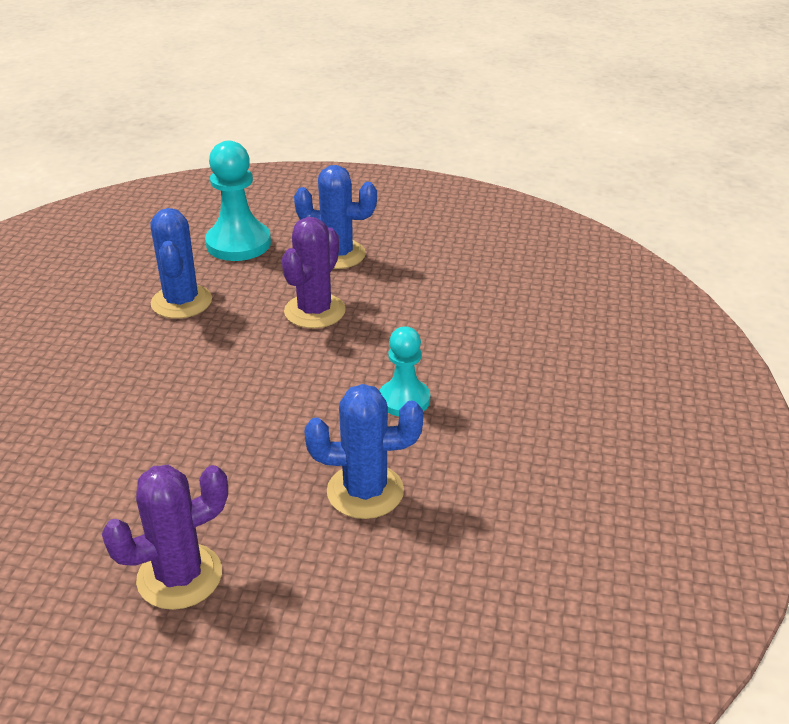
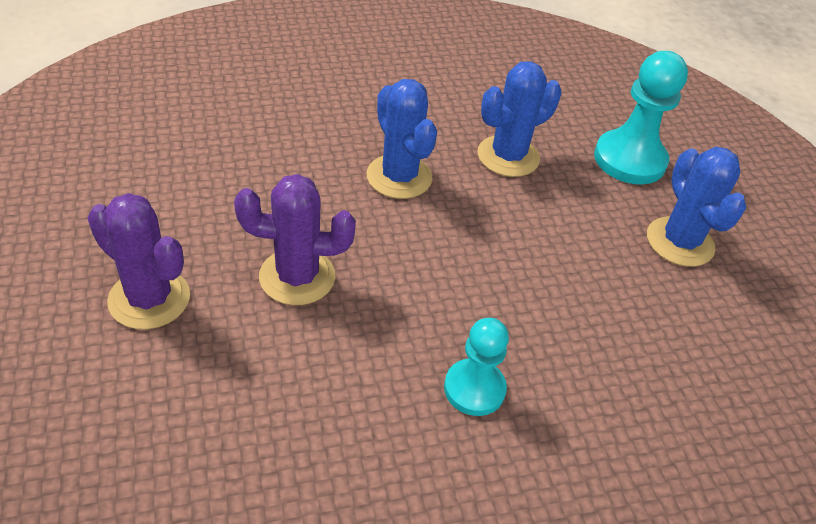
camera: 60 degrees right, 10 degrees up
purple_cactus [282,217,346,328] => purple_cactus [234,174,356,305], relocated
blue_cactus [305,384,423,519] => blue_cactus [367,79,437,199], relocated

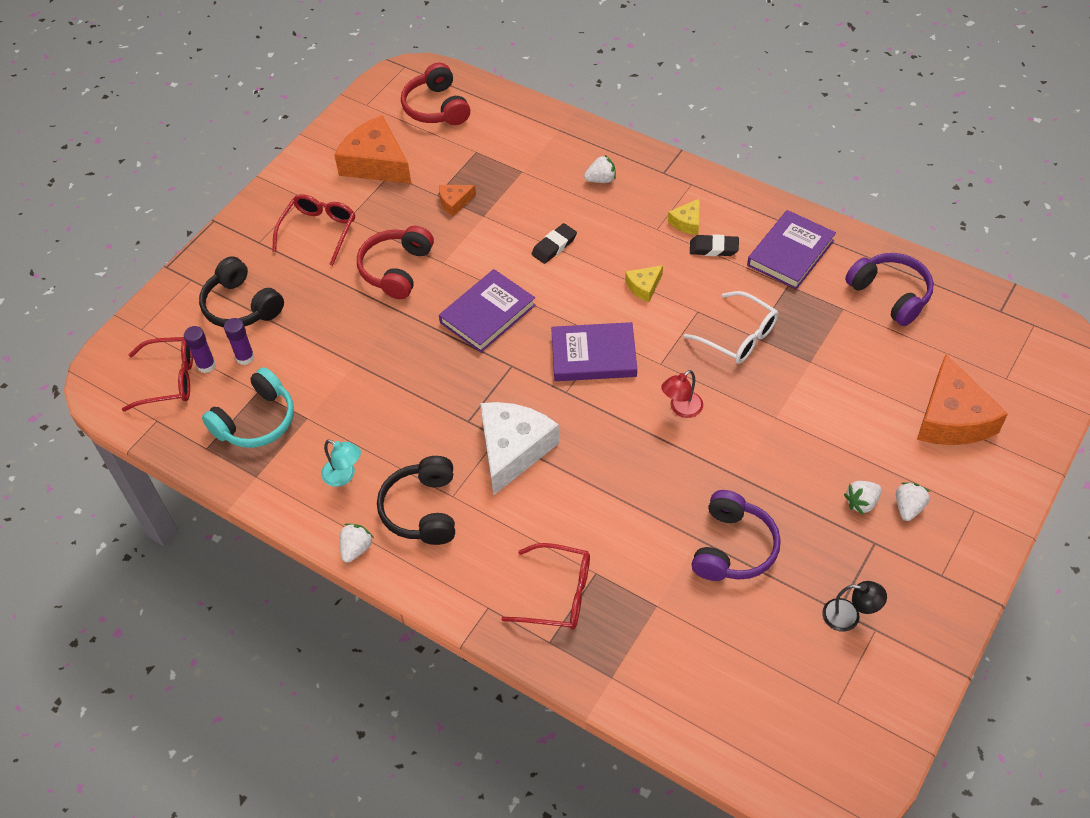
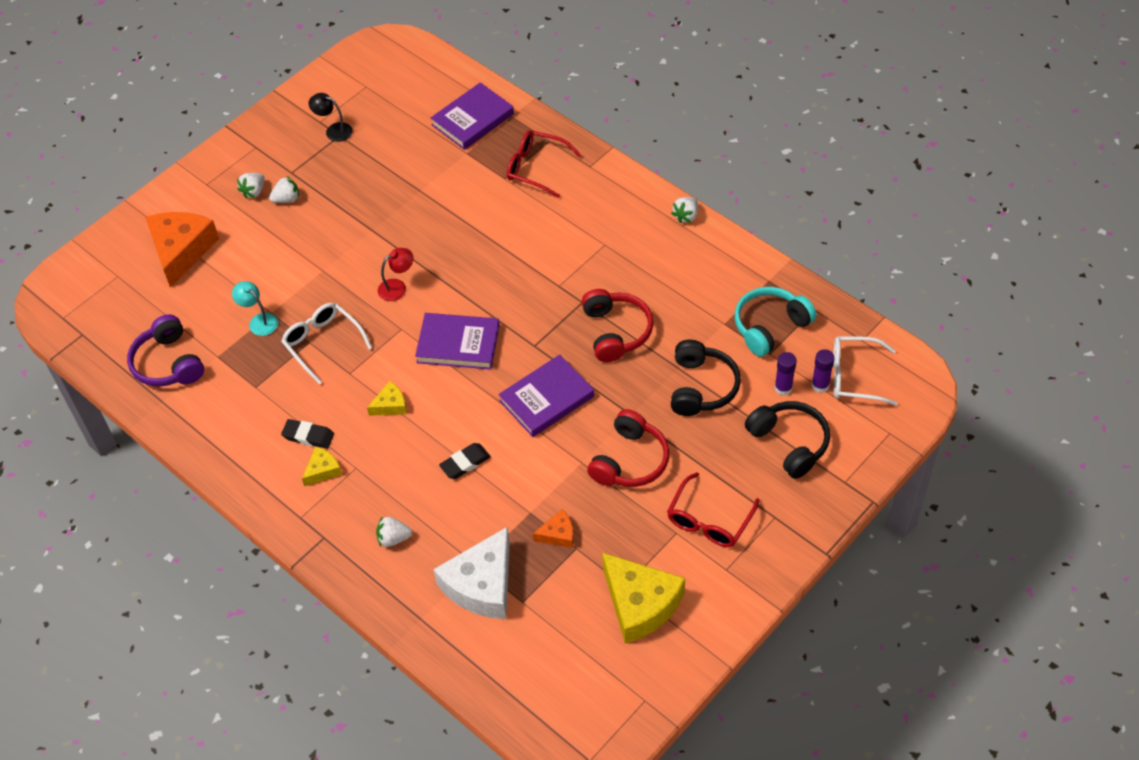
camera: 170 degrees left, 0 degrees up
turquoise_lamp [321,440,361,487] => turquoise_lamp [232,281,278,336], relocated
purple_book [747,210,836,290] => purple_book [431,82,514,150], relocated
white_cheese [480,402,559,495] => white_cheese [433,527,510,619], relocated
red_headphones [401,62,470,125] => red_headphones [582,289,654,362], relocated
orange_cheese [334,115,411,184] => yellow_cheese [602,552,685,644]
black_headphones [377,456,455,545] => black_headphones [671,340,741,416], relocated
red_glasses [122,337,193,412] => white_glasses [833,336,898,406]
purple_headphones [692,490,781,581] => nothing

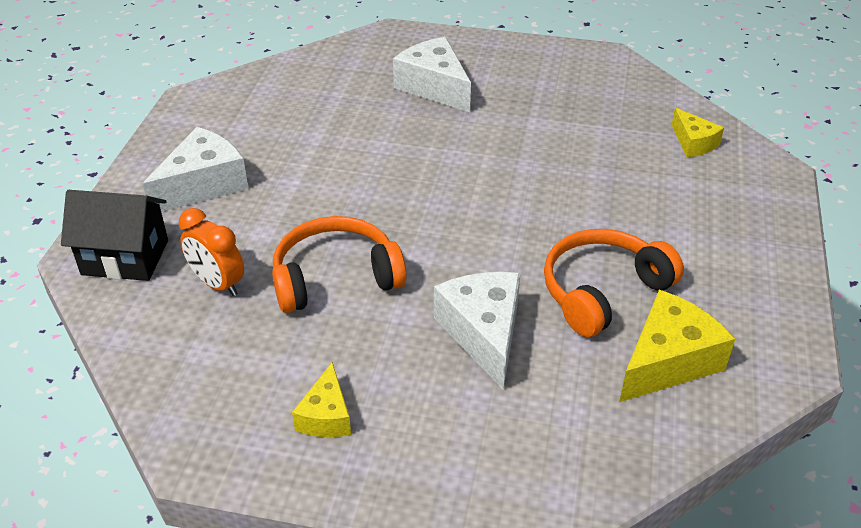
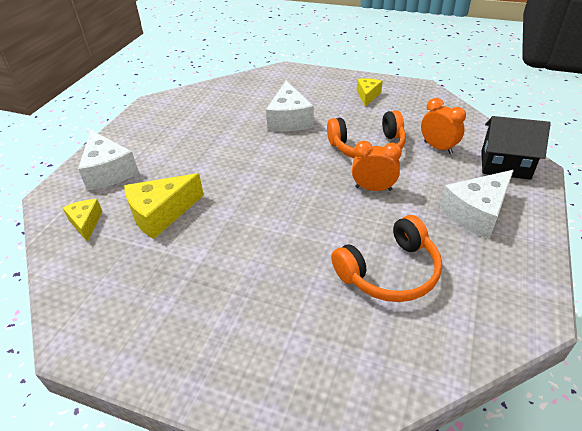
camera: 170 degrees left, 0 degrees up
white_cheese [393,37,471,112] => white_cheese [78,130,139,190], relocated
yellow_cheese [619,290,735,402] => yellow_cheese [124,173,204,239], relocated
orange_headphones [544,229,684,337] => orange_headphones [331,215,442,302], relocated
nothing => orange_clock [352,141,402,191]

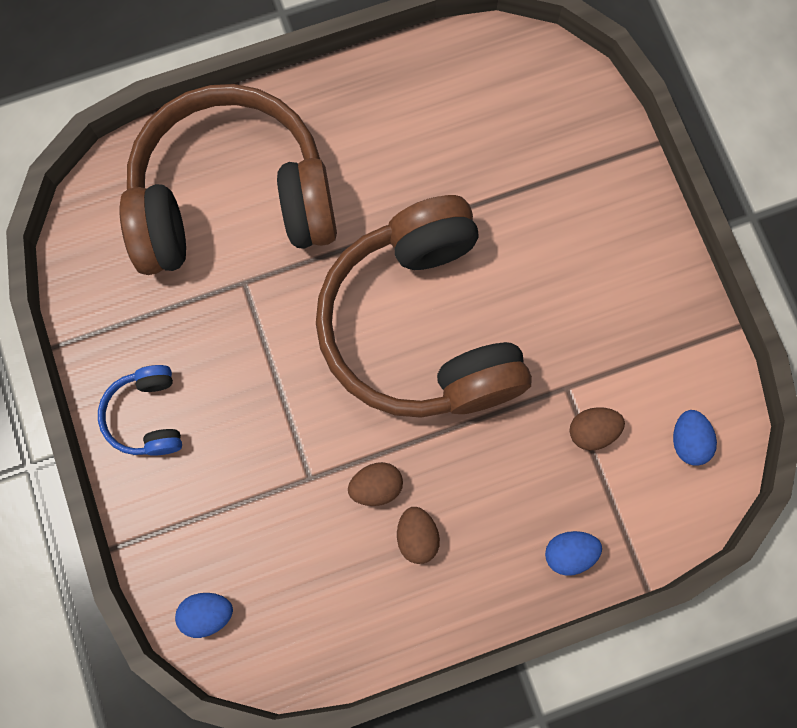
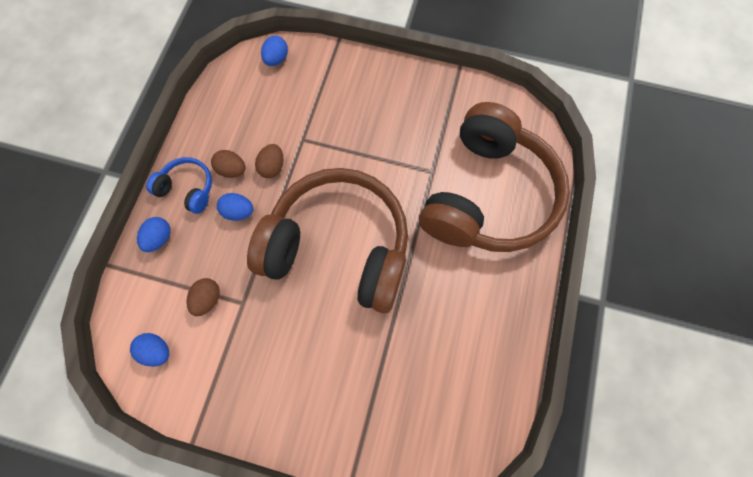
camera: 125 degrees right, 5 degrees down
blue_headphones [98,365,182,456] => blue_headphones [146,157,212,214], relocated
nothing => blue_egg [217,193,253,221]

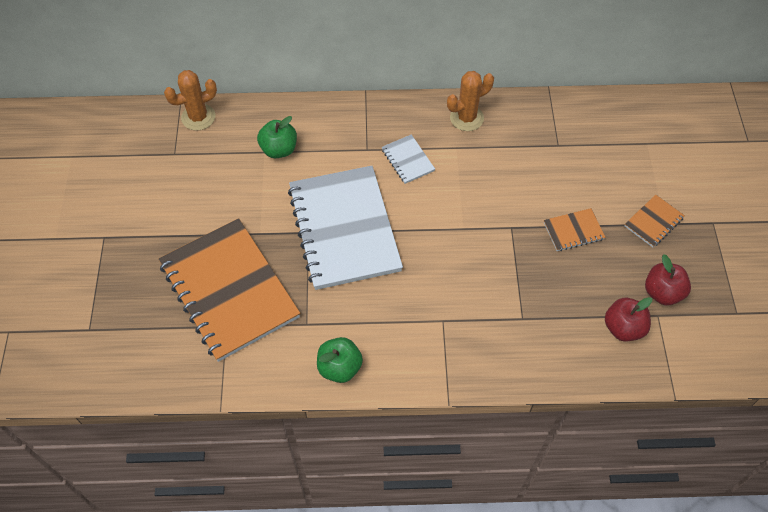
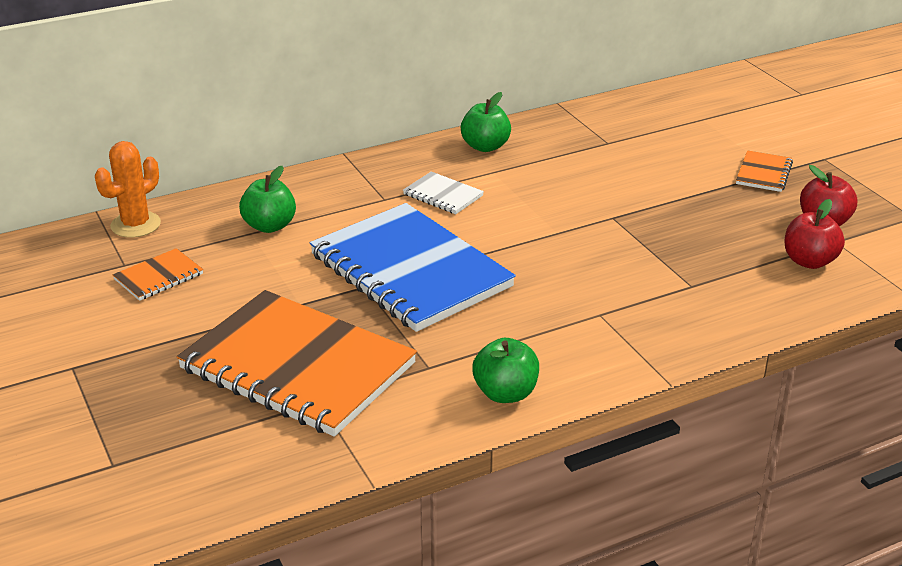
camera: 25 degrees left, 25 degrees down
orange_notebook [544,208,606,251] => orange_notebook [113,248,203,301], relocated
white_notebook [288,166,403,290] => blue_notebook [310,203,516,332]
orange_cactus [447,71,494,131] => green_apple [461,92,511,152]

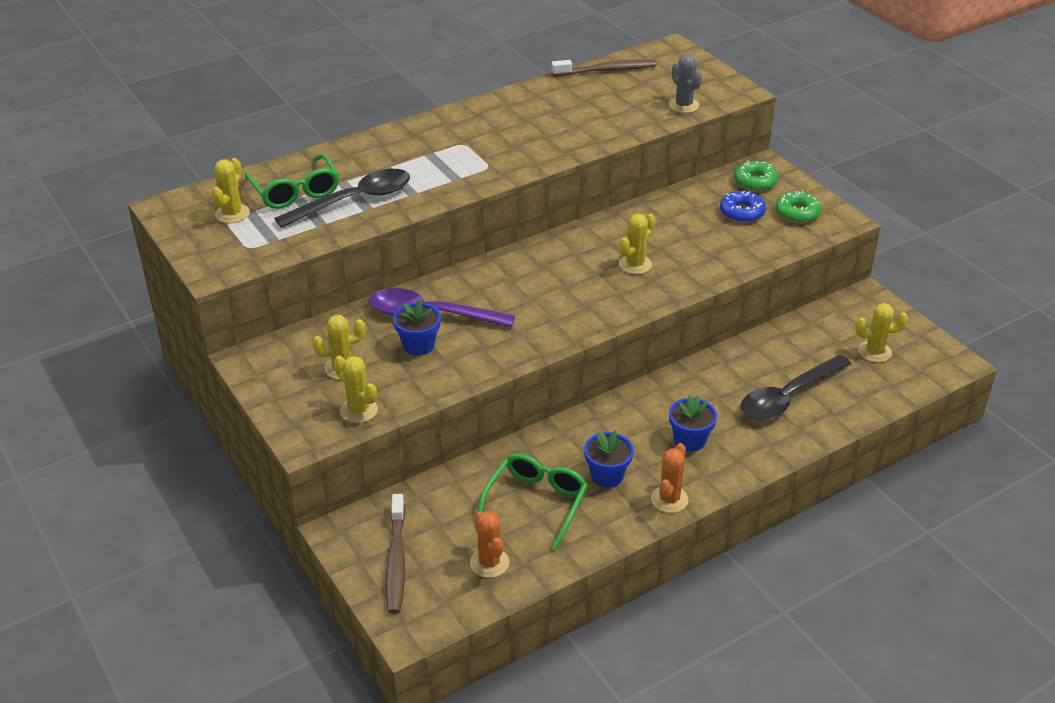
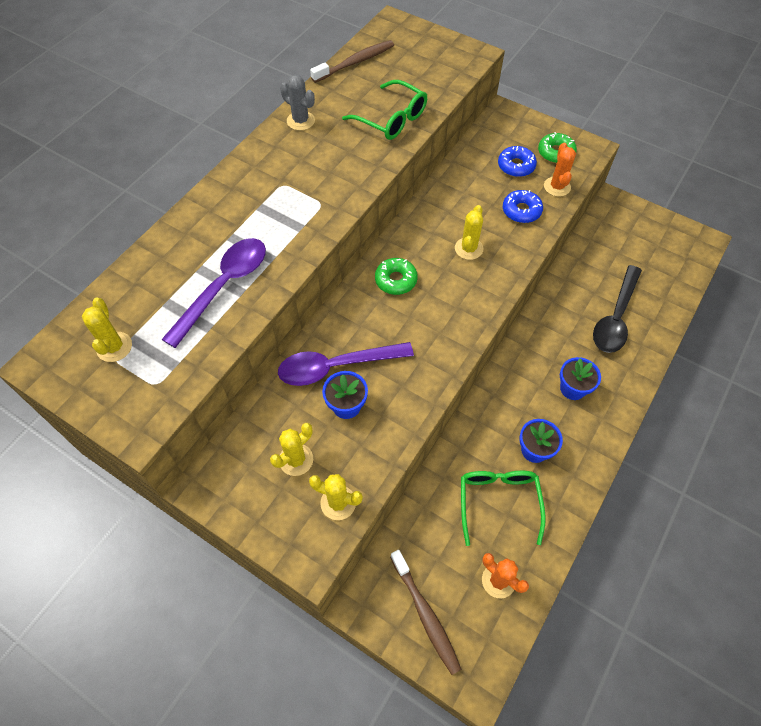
camera: 25 degrees left, 20 degrees up
black_spoon [274,169,410,228] => purple_spoon [161,238,266,348]
grey_cactus [669,54,702,113] => grey_cactus [280,75,315,131], relocated
green_glasses [245,154,339,209] => green_glasses [342,80,427,140], relocated
green_donut [734,160,778,191] => green_donut [375,258,418,295], relocated
nothing => blue_donut [503,190,543,223]
orange_cactus [651,443,689,513] => orange_cactus [544,143,576,197], relocated
yellow_cactus [856,303,908,363] => nothing

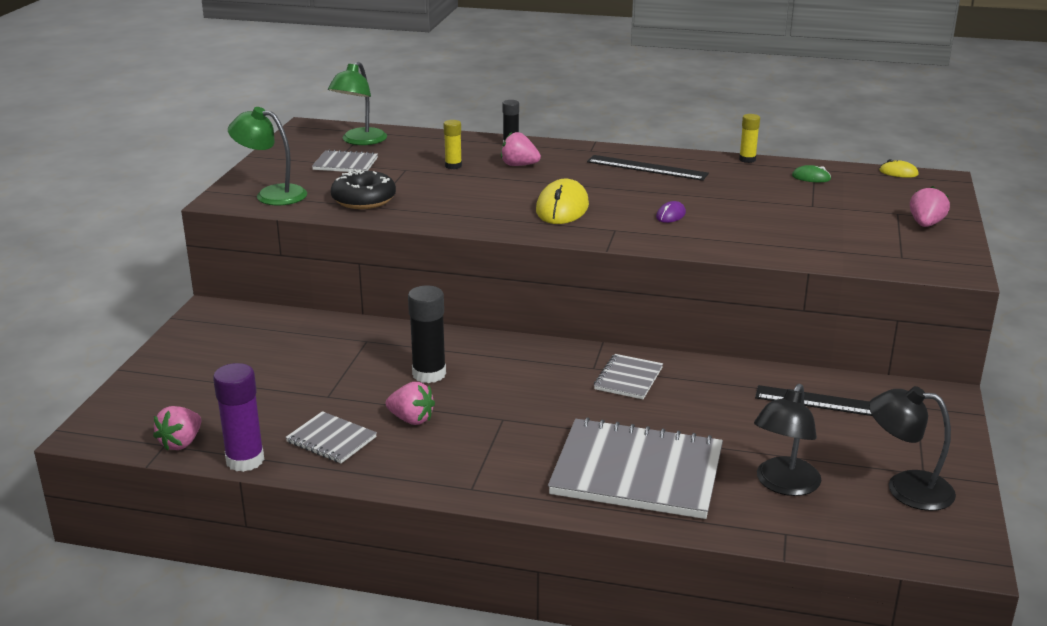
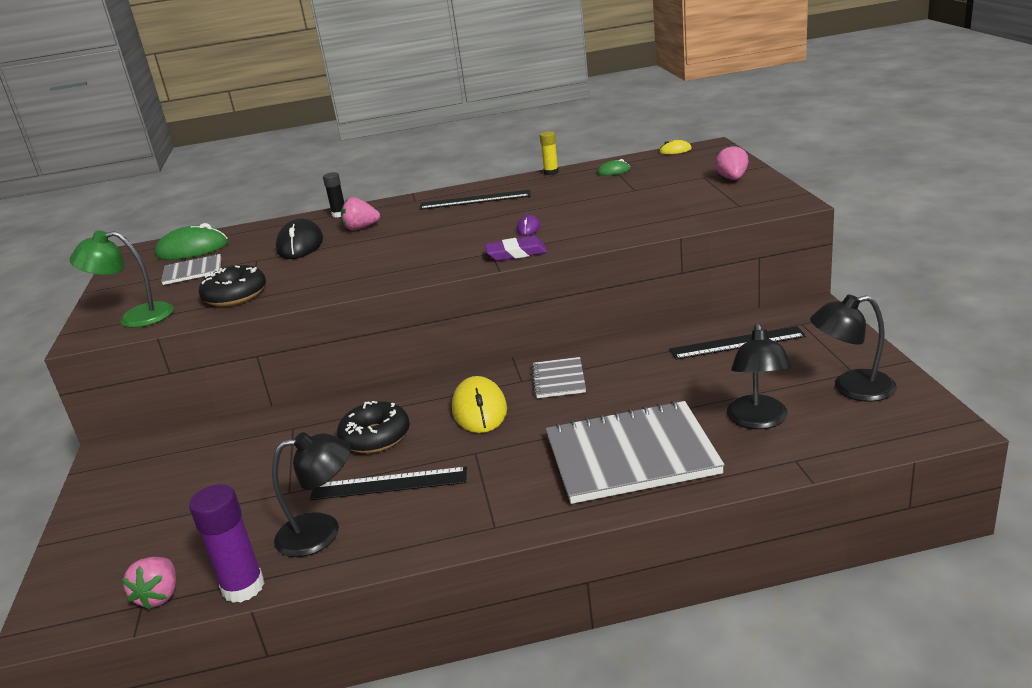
camera: 20 degrees left, 0 degrees up
green_lamp [328,62,387,145] => green_mouse [155,223,228,260]
grey_notebook [285,411,377,463] => black_lamp [272,432,351,557]
yellow_glue_stick [444,120,462,169] => black_mouse [276,218,323,259]
pink_strawberry [386,382,435,425] => black_ruler [310,467,467,500]
black_glue_stick [408,286,446,383] => black_donut [337,401,410,453]
yellow_mouse [536,179,589,224] => yellow_mouse [452,376,507,433], relocated
nothing => purple_eraser [485,236,547,261]

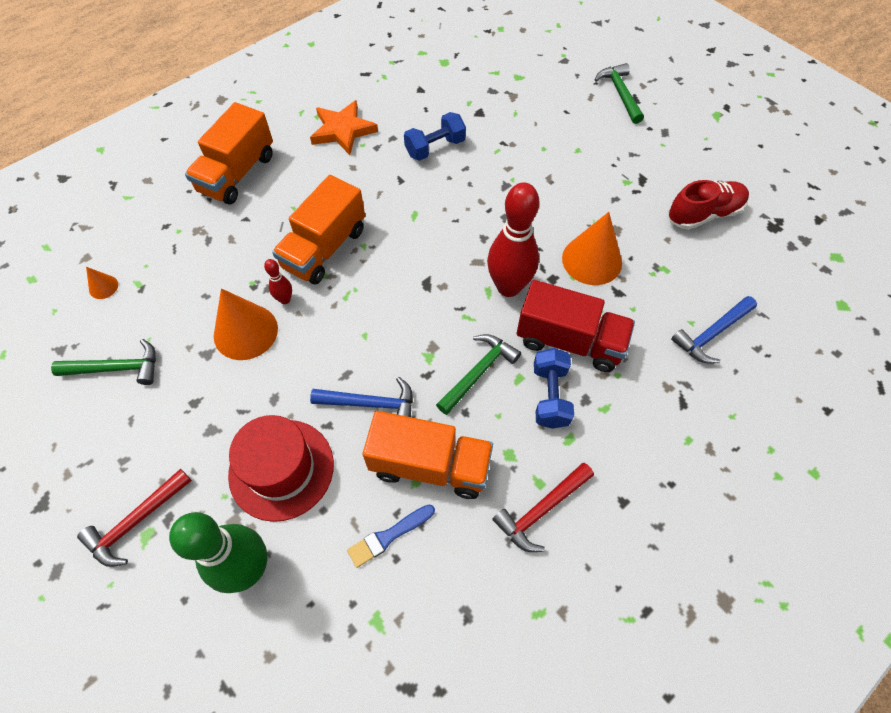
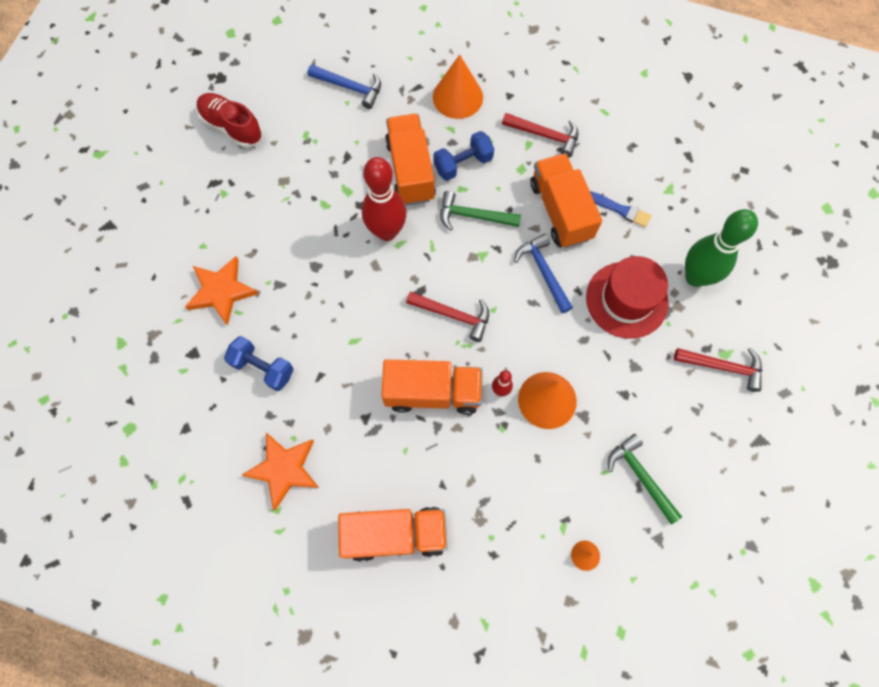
camera: 120 degrees left, 10 degrees up
nothing => orange_star [185,256,259,326]
red_truck [517,280,635,372] => orange_truck [385,114,436,206]
nothing => red_hammer [406,291,489,342]
orange_cone [562,212,622,285] => orange_cone [433,55,483,119], relocated
green_hammer [595,63,644,124] => nothing

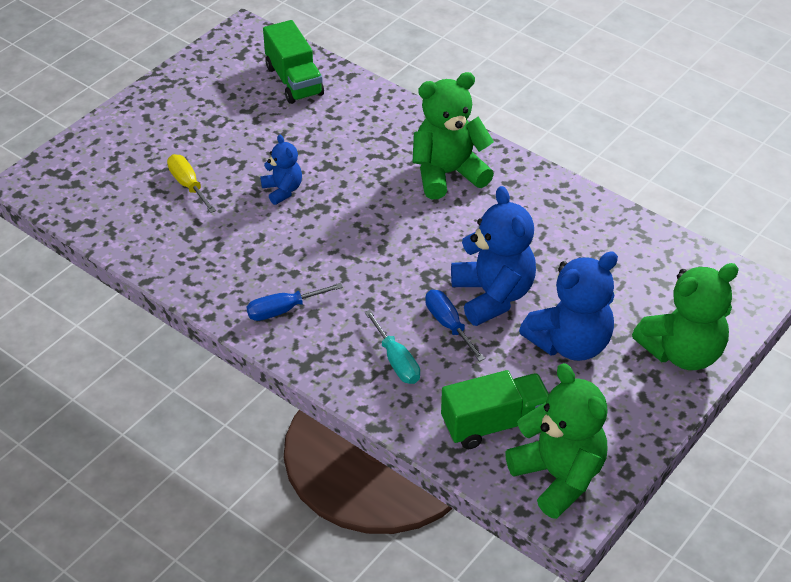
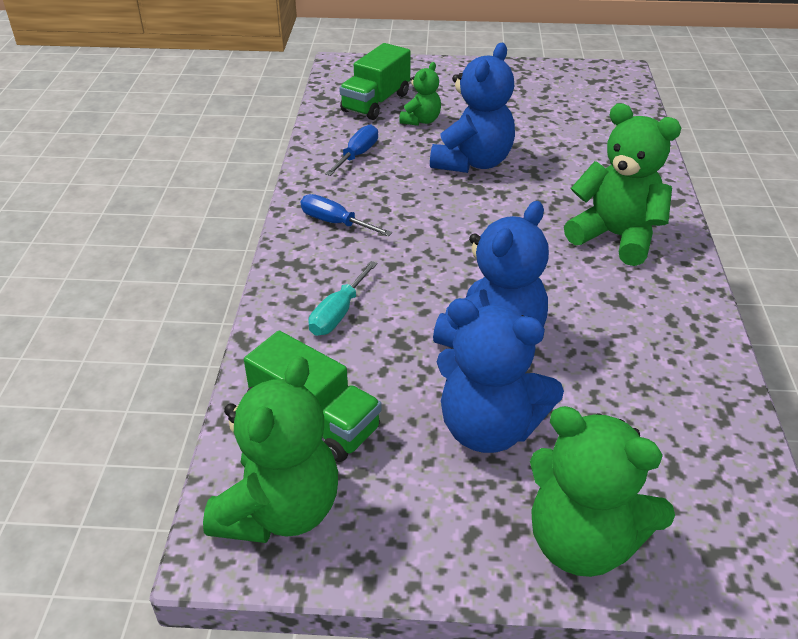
camera: 55 degrees right, 5 degrees down
blue_screwdriver [425,290,485,362] => blue_screwdriver [325,125,378,176], relocated
green_truck [263,20,324,104] => green_truck [339,43,411,120], relocated
yellow_screwdriver [167,154,216,213] => green_teddy_bear [399,62,441,126]
blue_teddy_bear [260,135,302,205] => blue_teddy_bear [430,43,515,173], x1.87

